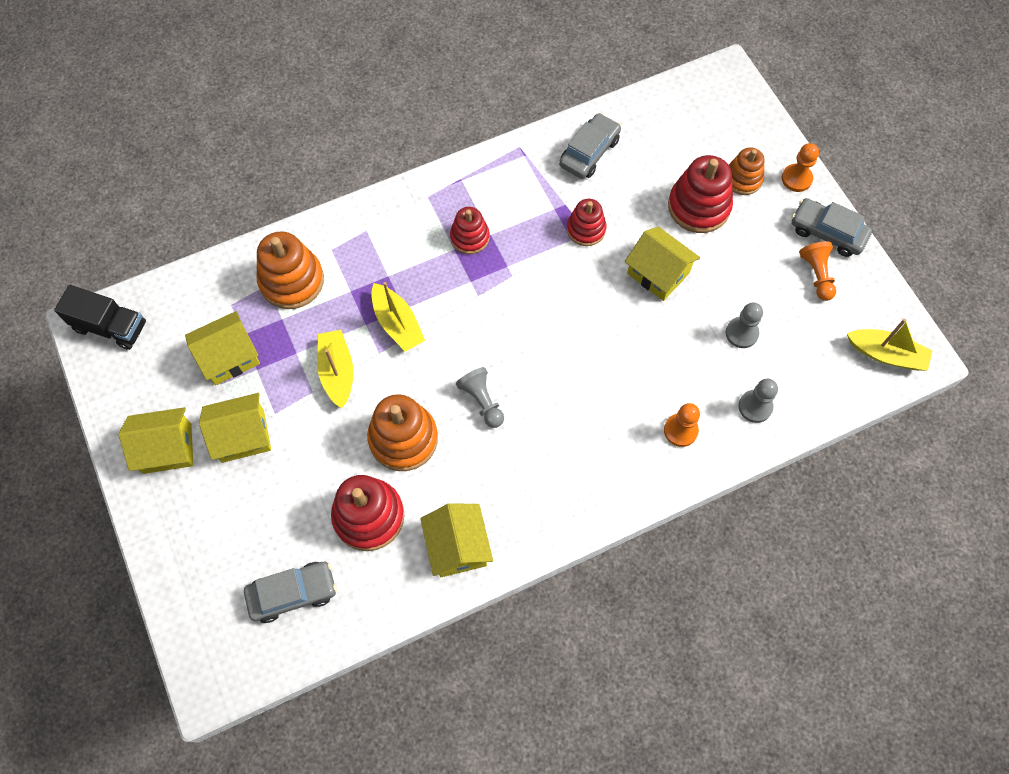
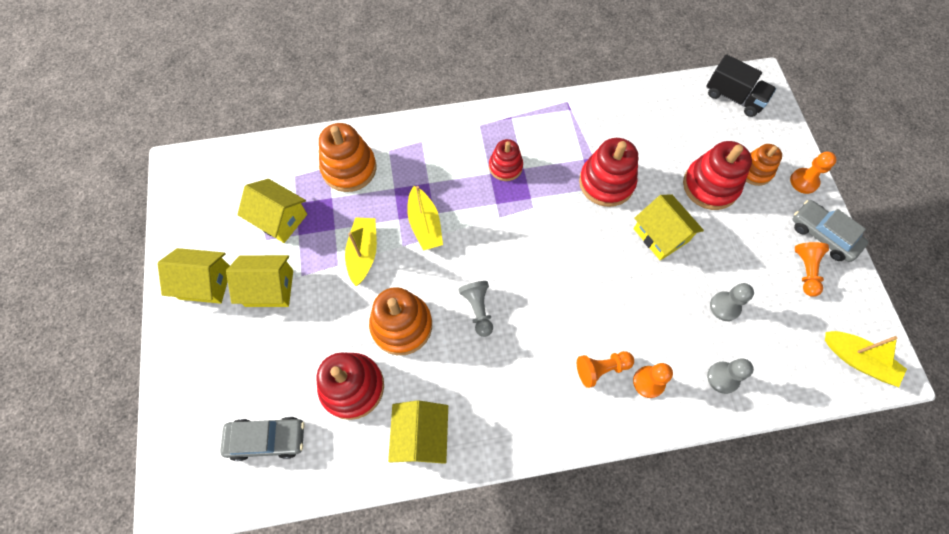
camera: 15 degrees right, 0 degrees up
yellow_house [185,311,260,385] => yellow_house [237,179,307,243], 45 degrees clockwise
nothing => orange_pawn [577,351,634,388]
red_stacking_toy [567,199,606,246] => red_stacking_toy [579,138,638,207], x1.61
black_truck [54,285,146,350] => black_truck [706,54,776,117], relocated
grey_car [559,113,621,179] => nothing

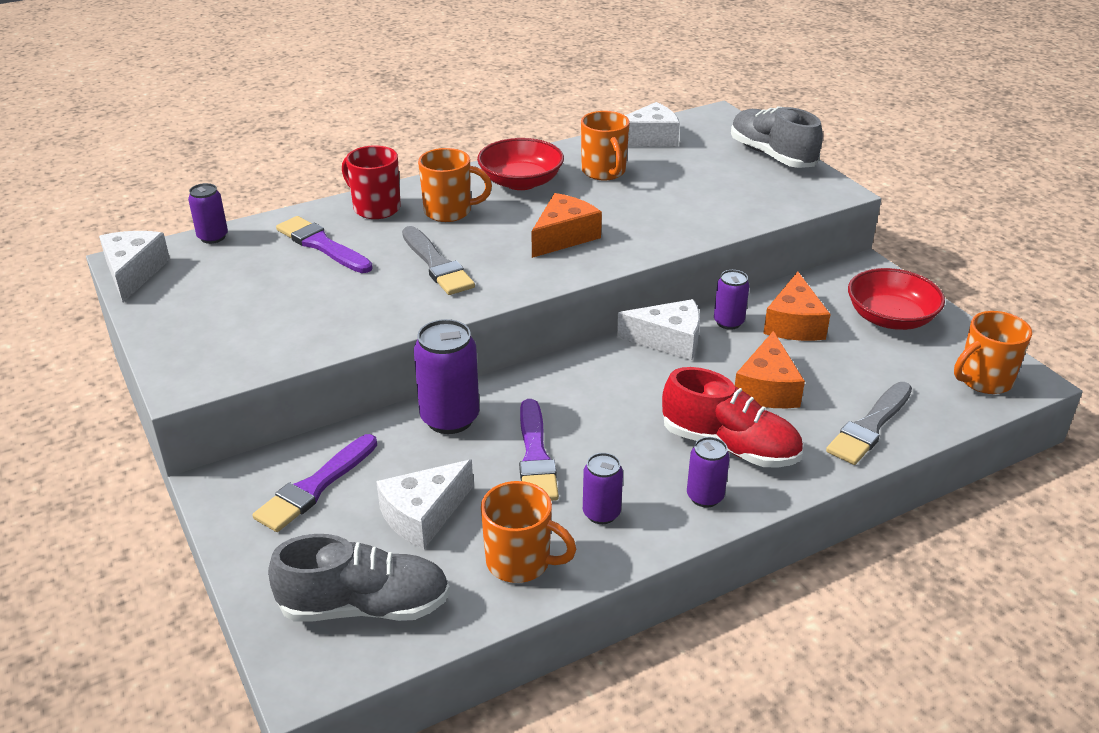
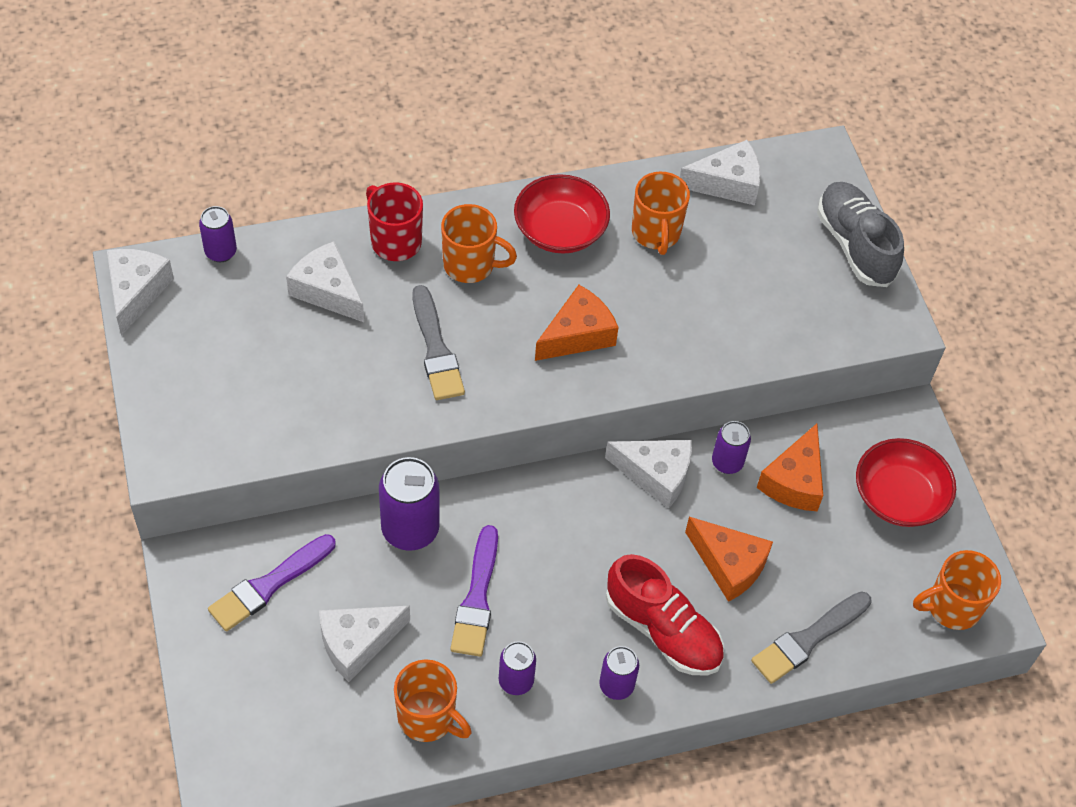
camera: 10 degrees right, 20 degrees up
purple_brush [276,216,373,273] => white_cheese [286,241,364,322]
orange_cheese [735,331,805,408] => orange_cheese [685,517,773,602], 75 degrees counterclockwise
grey_shoe [268,534,450,621] => nothing

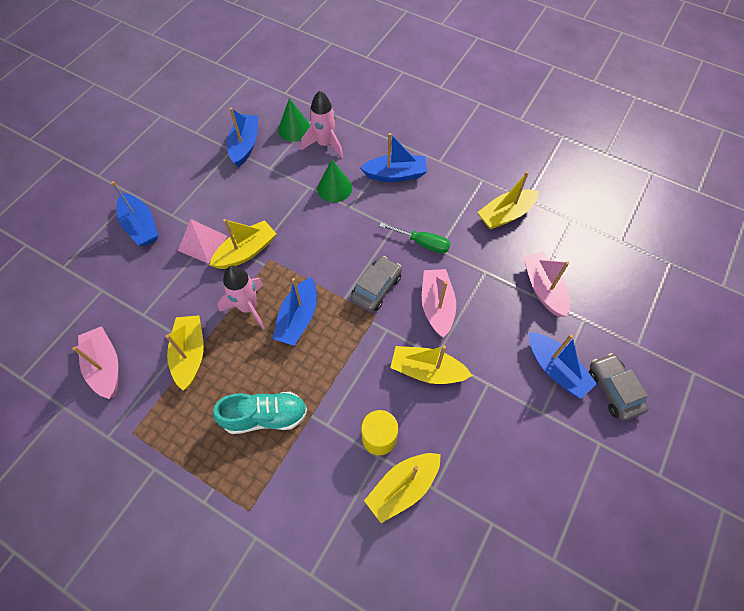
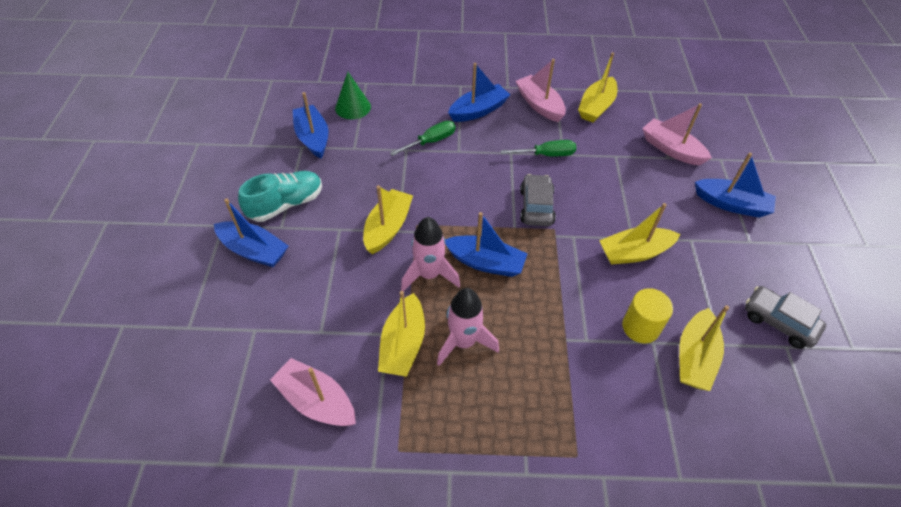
camera: 30 degrees left, 10 degrees down
turquoise_shoe [213,392,307,434] => turquoise_shoe [238,171,322,222], relocated
yellow_boat [165,315,204,390] => yellow_boat [378,291,425,377], 135 degrees counterclockwise
green_cone [317,160,352,202] => green_screwdriver [390,121,456,156]
pink_rocket [301,91,343,158] => pink_rocket [437,288,499,366], relocated
blue_boat [272,277,317,346] => blue_boat [445,212,528,277], 60 degrees counterclockwise
pink_boat [422,269,456,338] => pink_boat [516,59,566,122], relocated
grey_car [589,353,649,421] => grey_car [745,286,826,349], relocated
pink_pyramid [178,219,228,264] => nothing

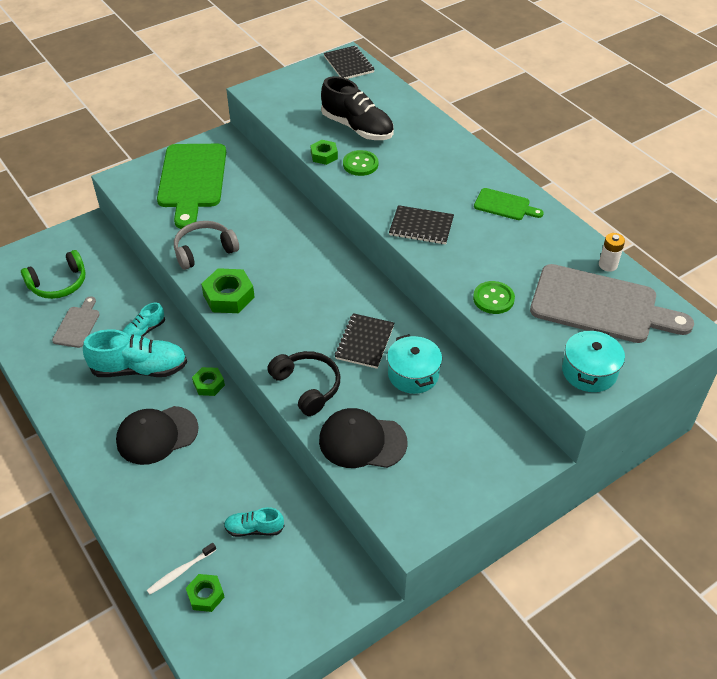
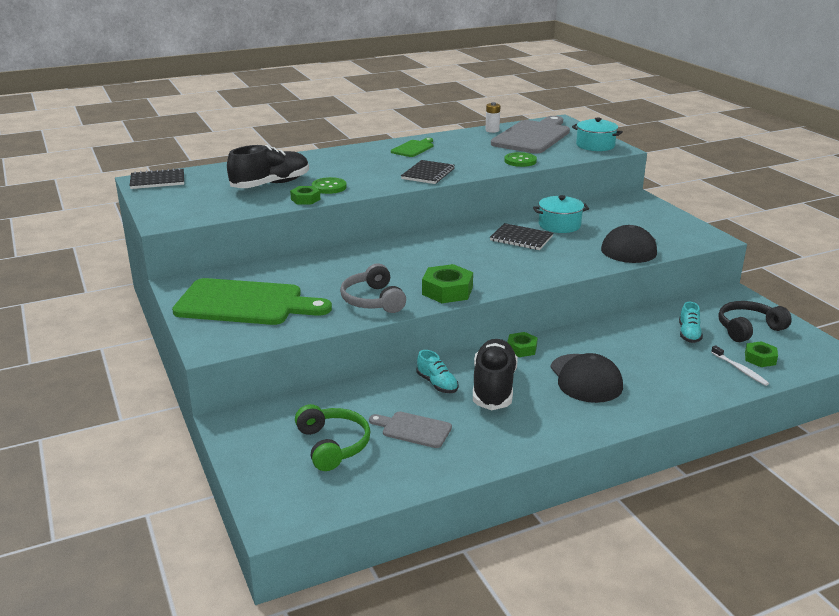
camera: 80 degrees left, 20 degrees down
turquoise_shoe [83,329,187,377] => black_shoe [473,339,518,410]
black_headphones [267,351,340,416] => black_headphones [718,301,792,342], relocated

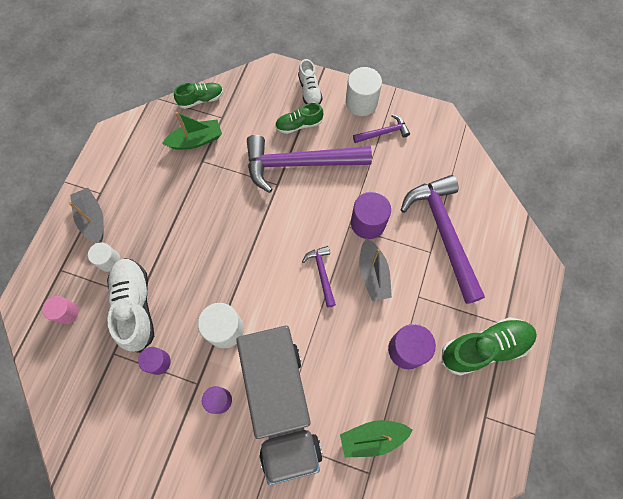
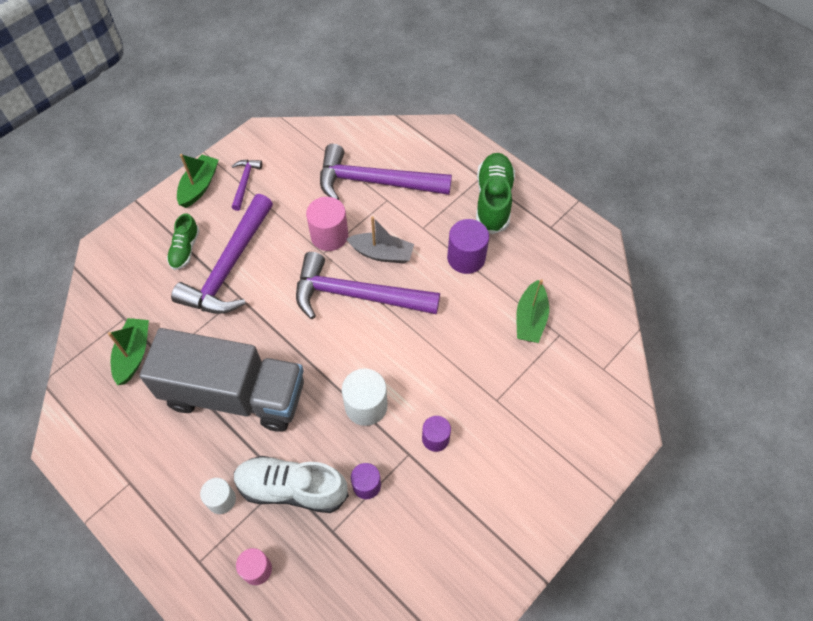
camera: 65 degrees left, 10 degrees down
grey_truck [236,326,323,485] => grey_truck [139,328,304,432], relocated
white_cylinder [346,67,382,116] => green_boat [177,154,219,208]
purple_hammer [302,246,336,308] => purple_hammer [296,252,440,319], x2.17
purple_cylinder [351,192,391,239] => pink_cylinder [306,197,348,251]
grey_boat [69,188,104,243] => nothing
green_shoe [174,83,223,109] => nothing
white_shoe [298,59,322,105] => nothing

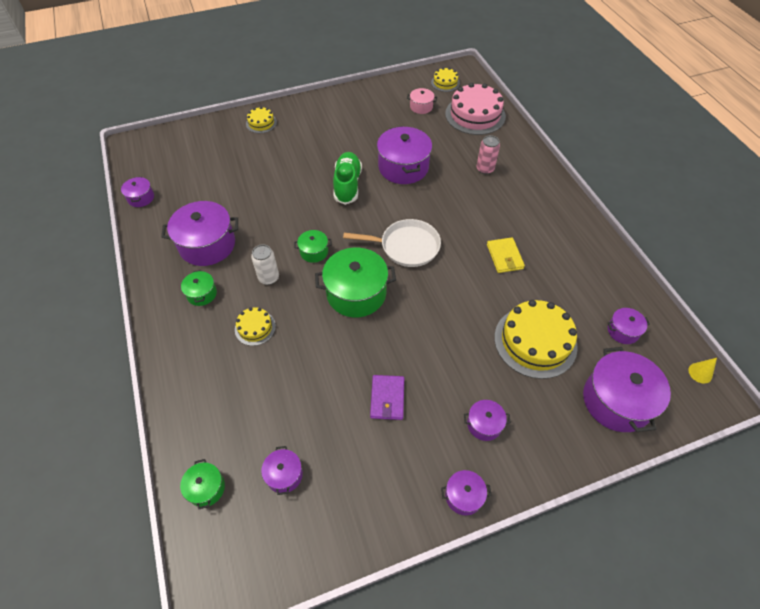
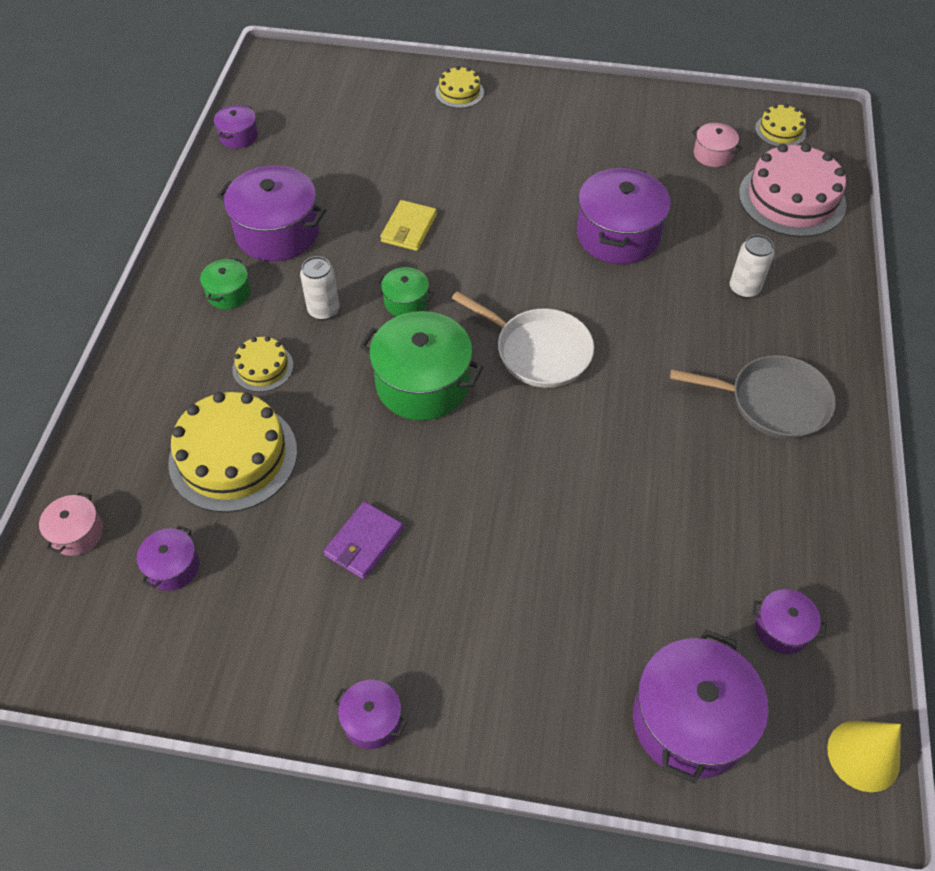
camera: 30 degrees right, 0 degrees up
green_pot [180,459,225,509] => pink_pot [39,492,103,556]
yellow_cake [494,300,578,379] => yellow_cake [168,392,297,513], relocated
yellow_wallet [487,237,525,273] => yellow_wallet [380,200,437,251], relocated
nothing => grey_pan [670,355,836,439]
pink_can [476,135,500,175] => white_can [730,234,774,298]
yellow_cone [688,358,717,383] => yellow_cone [827,721,901,792], x1.73
green_shoe [333,152,362,205] => nothing
purple_pot [464,400,511,441] => nothing

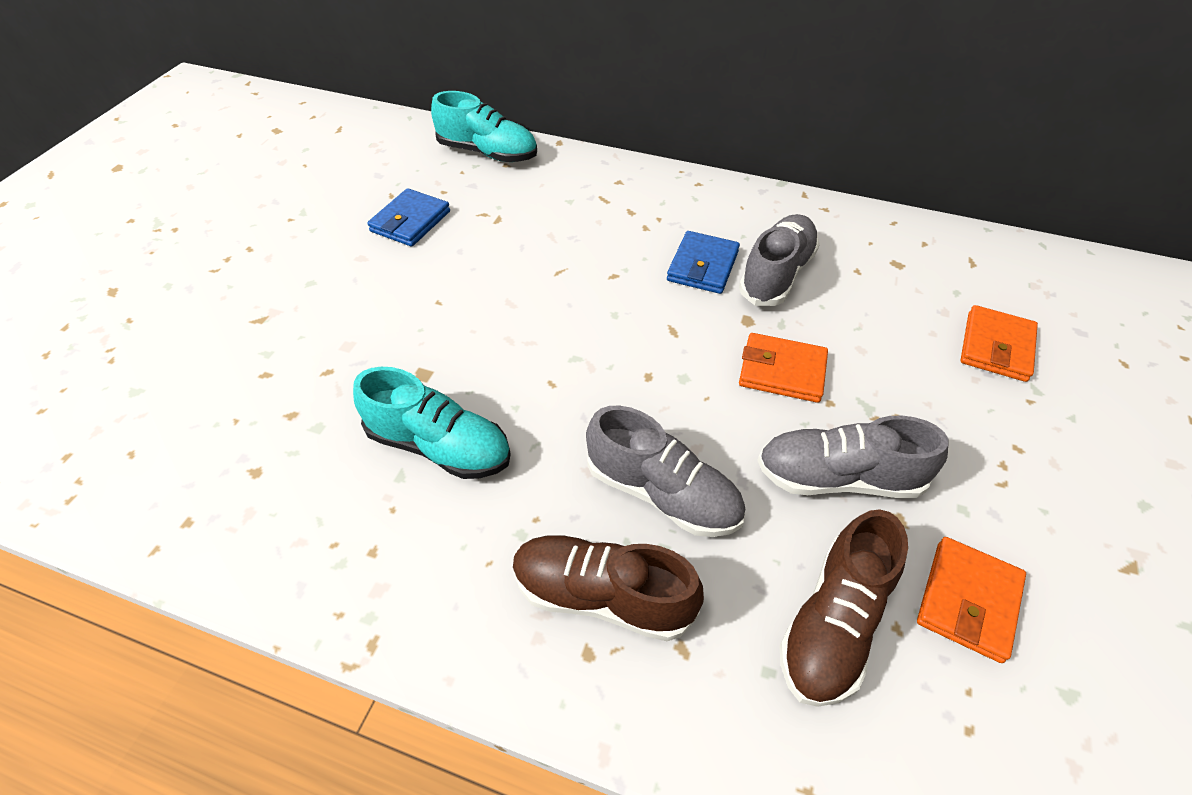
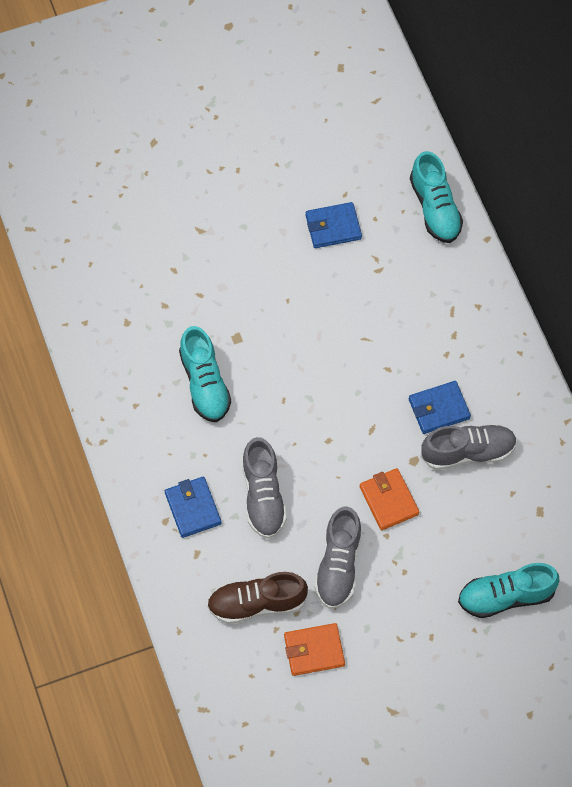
camera: 50 degrees right, 15 degrees up
brown_shoe [513,535,704,641] => blue_wallet [165,477,221,538]
grey_shoe [757,415,948,498] => grey_shoe [315,506,362,609], 135 degrees counterclockwise
orange_wallet [960,305,1038,382] => turquoise_shoe [458,563,559,618]

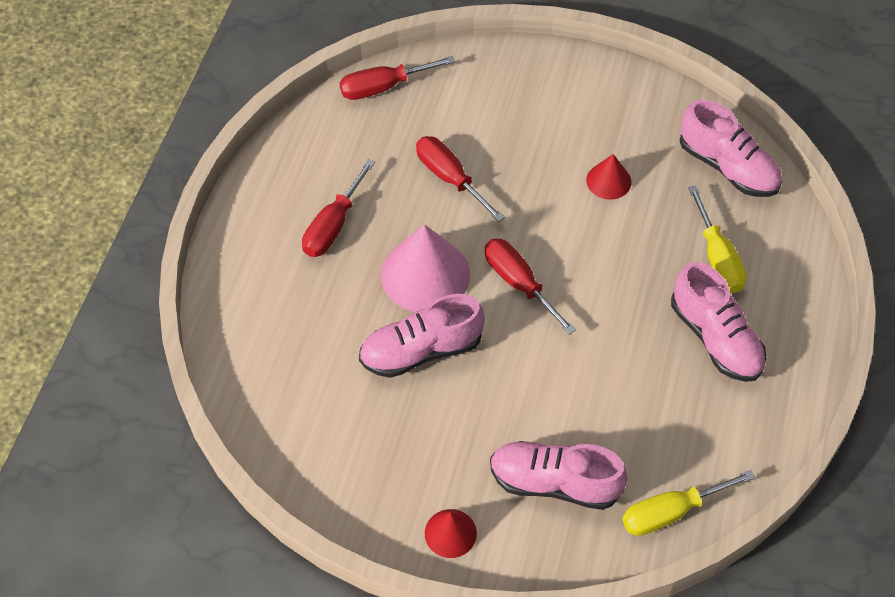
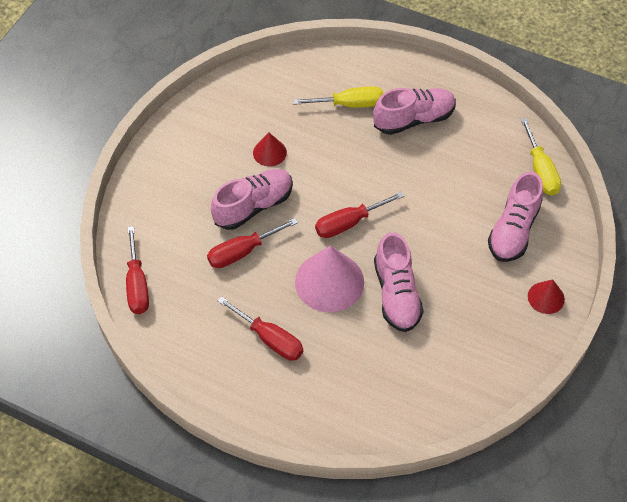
camera: 80 degrees left, 0 degrees up
pink_shoe [680,100,782,197] => pink_shoe [211,169,293,230], relocated

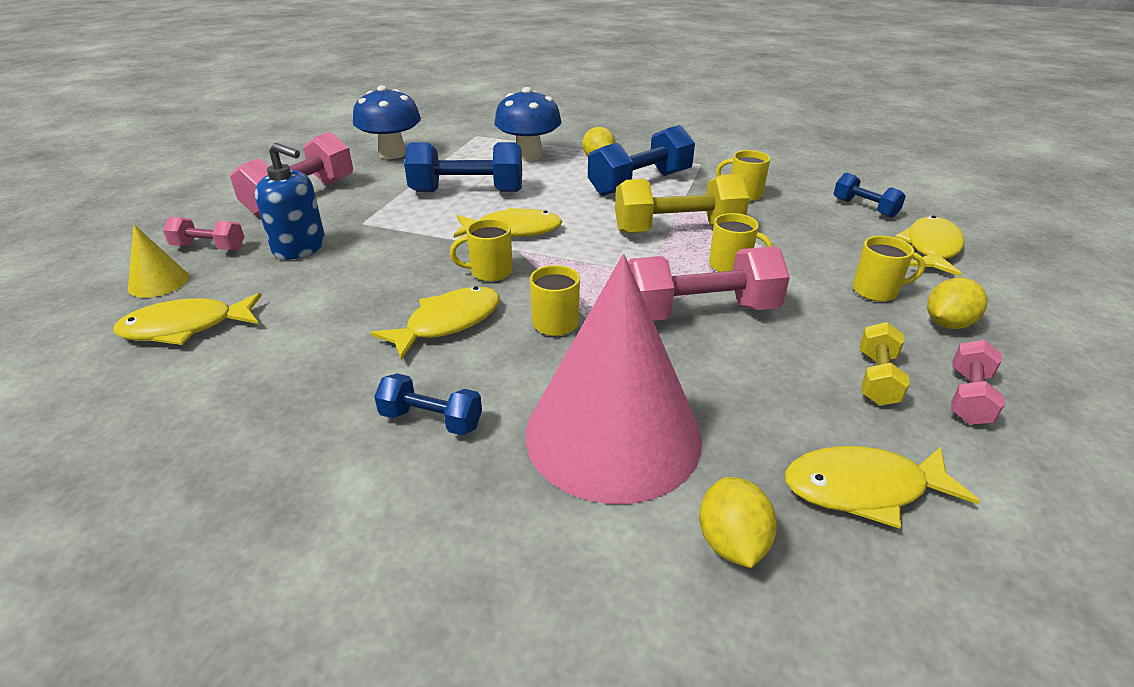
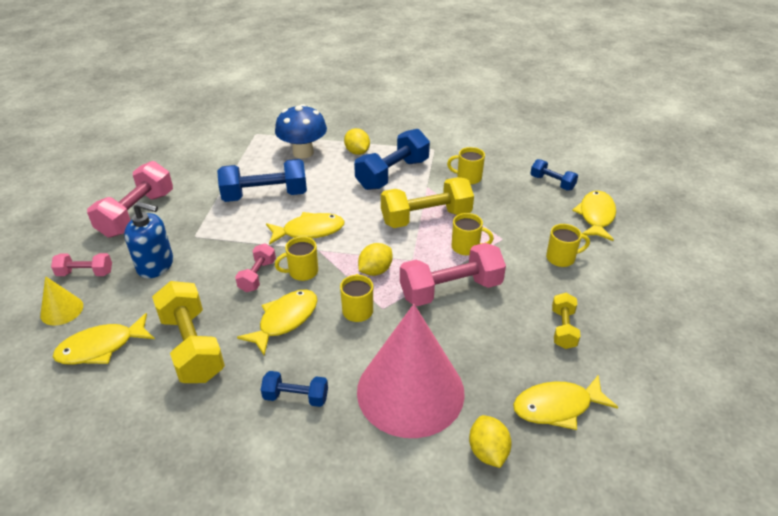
camera: 10 degrees left, 5 degrees up
nothing => yellow_dumbbell [152,281,225,383]
pink_dumbbell [951,340,1005,425] => pink_dumbbell [235,243,276,292], relocated
yellow_lemon [927,278,988,329] => yellow_lemon [358,243,392,276], relocated
blue_mushroom [353,85,421,159] => nothing

